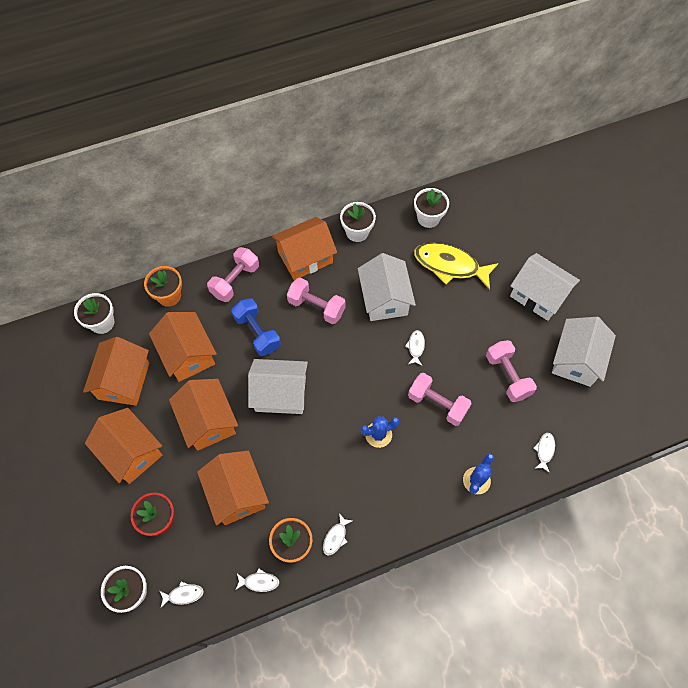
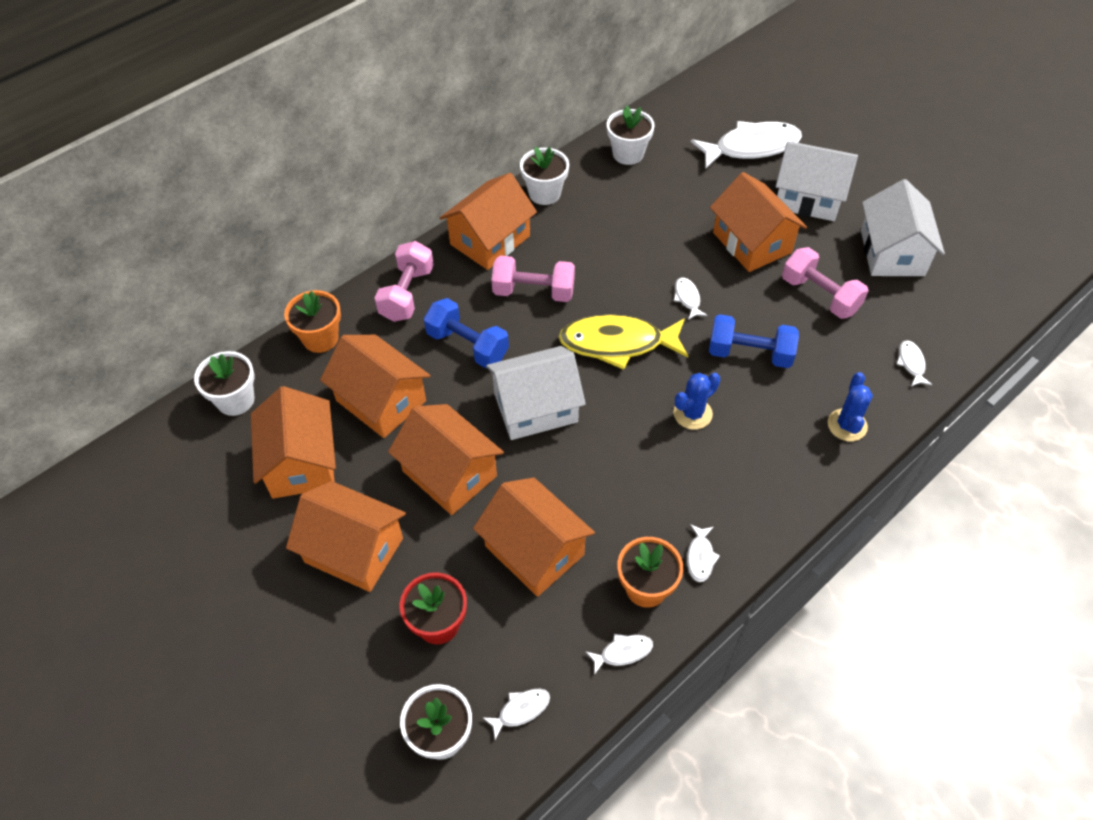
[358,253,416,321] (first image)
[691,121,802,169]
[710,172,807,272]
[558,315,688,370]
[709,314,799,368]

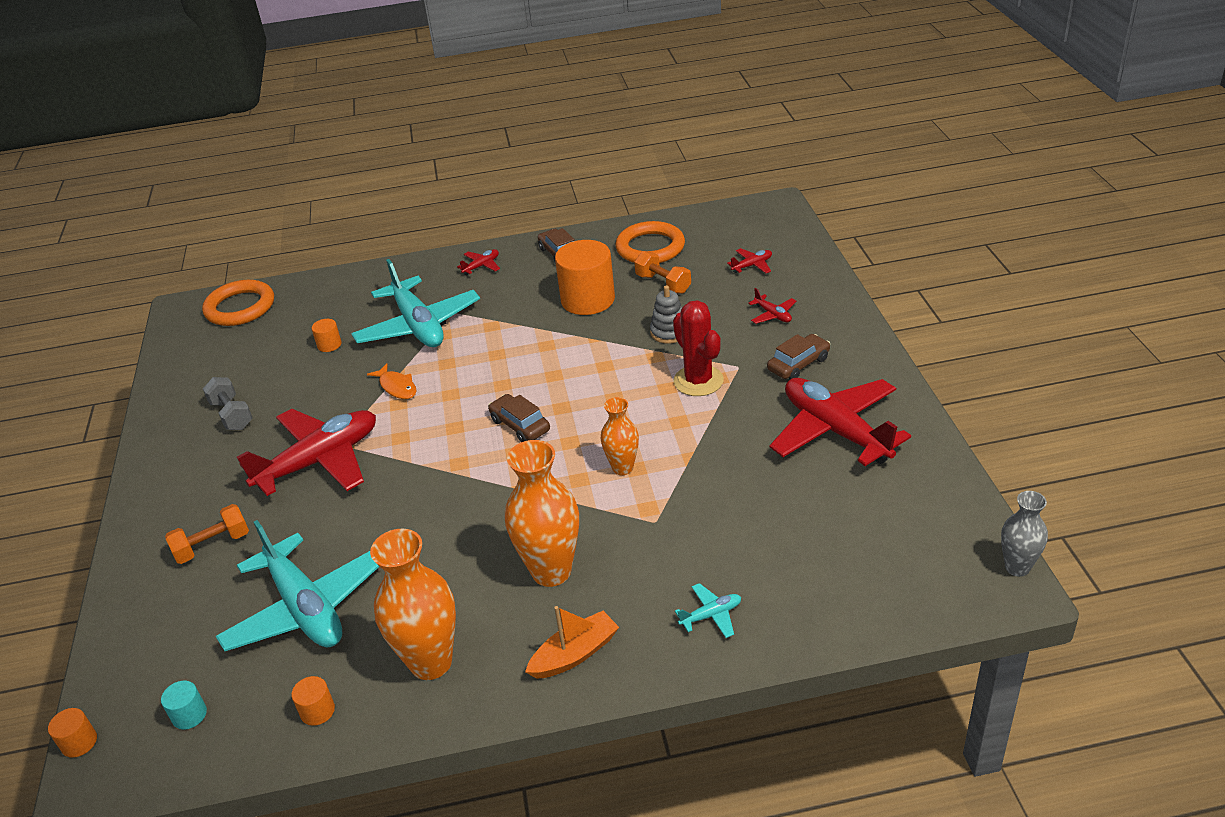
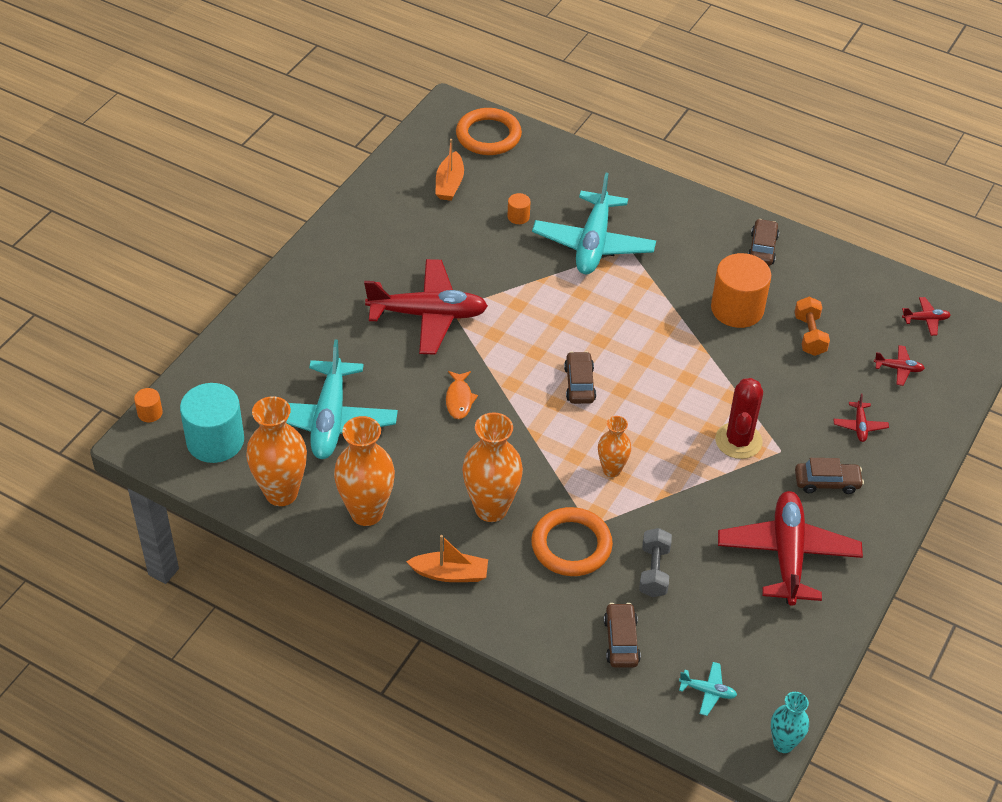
[165,504,249,564] (first image)
[650,285,682,344] (first image)
[435,139,464,201]
[604,603,641,668]
[639,528,672,597]
[446,371,478,419]
[902,297,951,336]
[531,507,613,576]
[679,662,737,716]
[246,396,307,506]
[771,692,809,753]
[180,383,244,463]

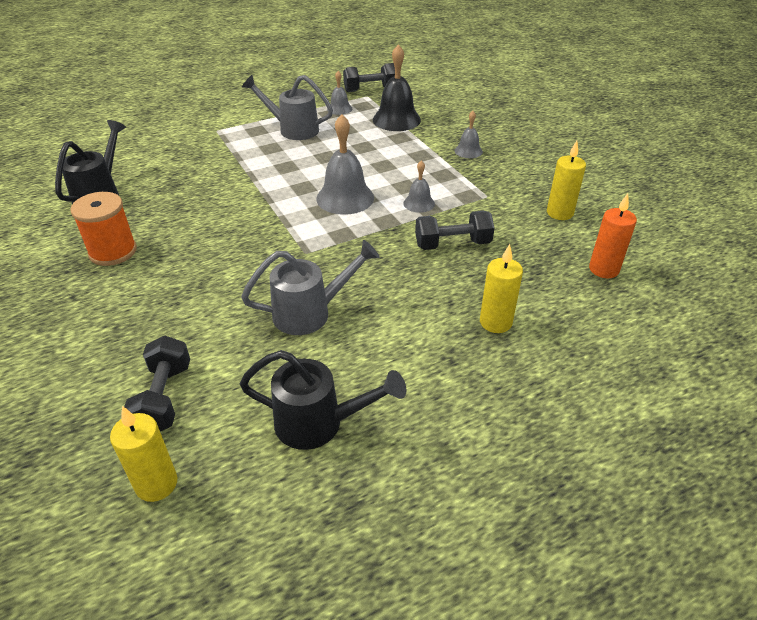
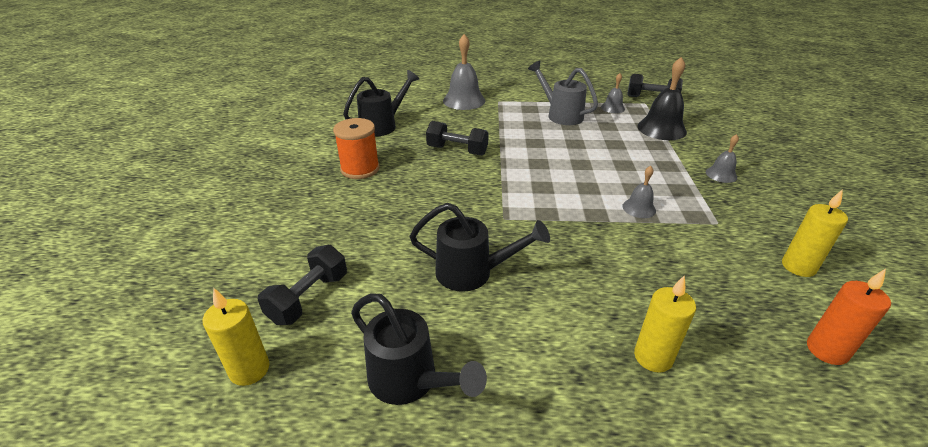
[443,34,485,110]
[426,121,489,155]
[409,203,550,292]

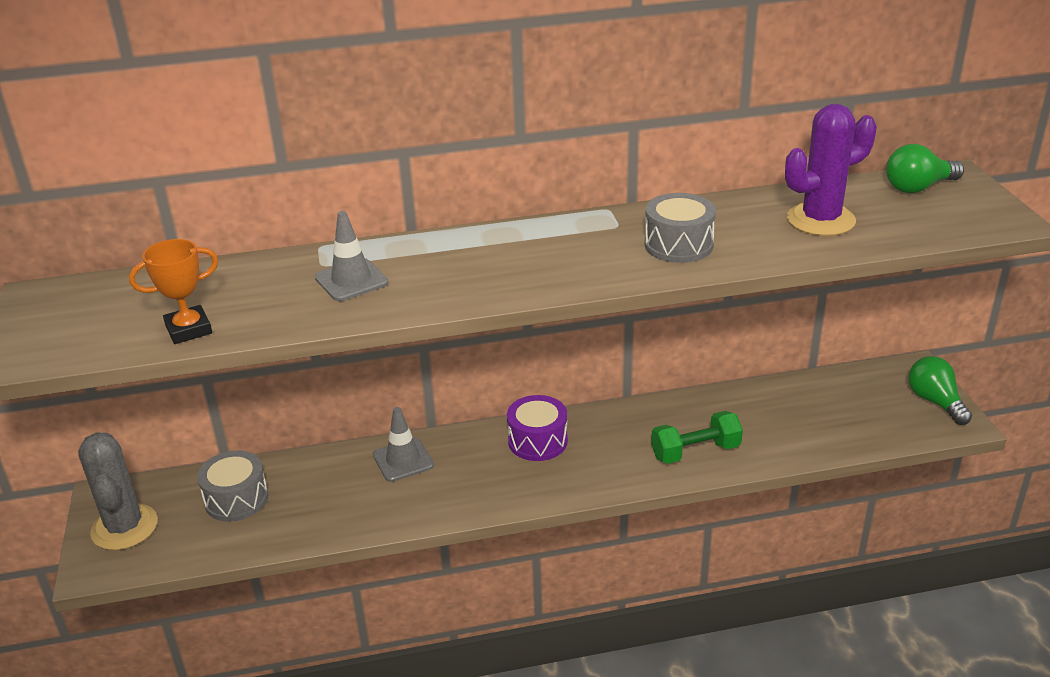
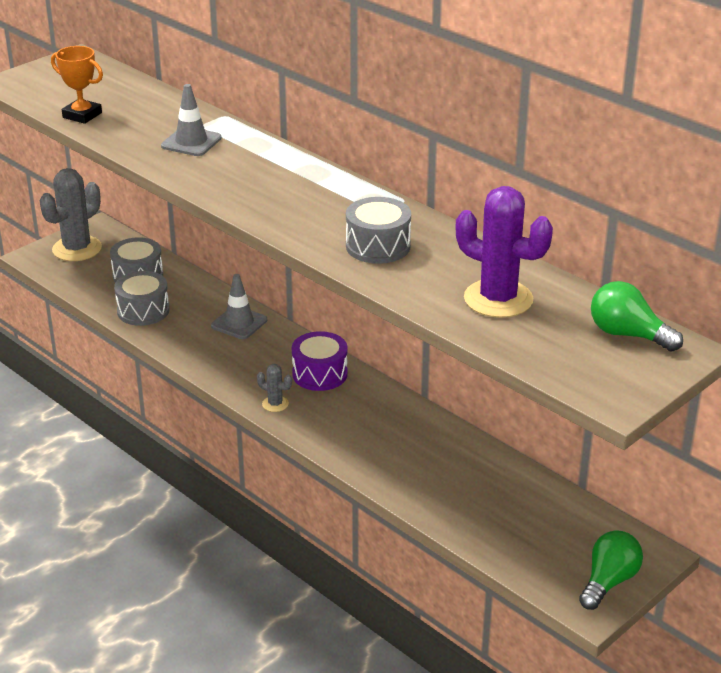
[651,411,743,464] (first image)
[114,271,169,326]
[257,364,292,412]

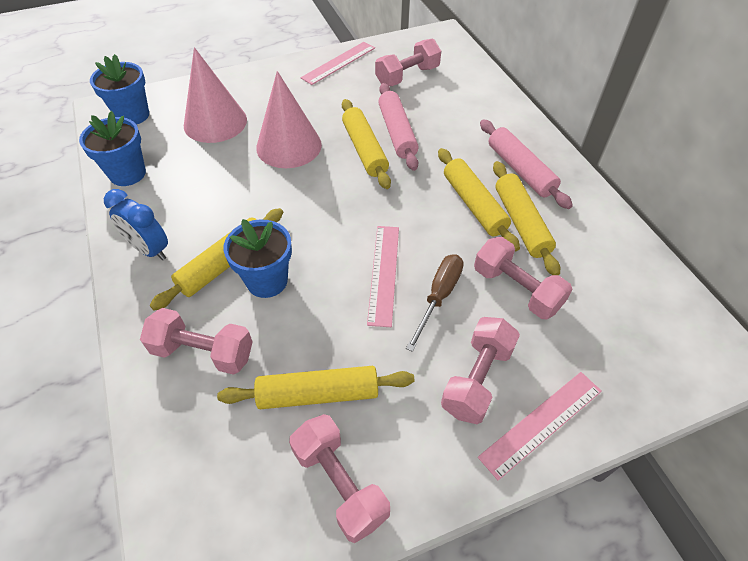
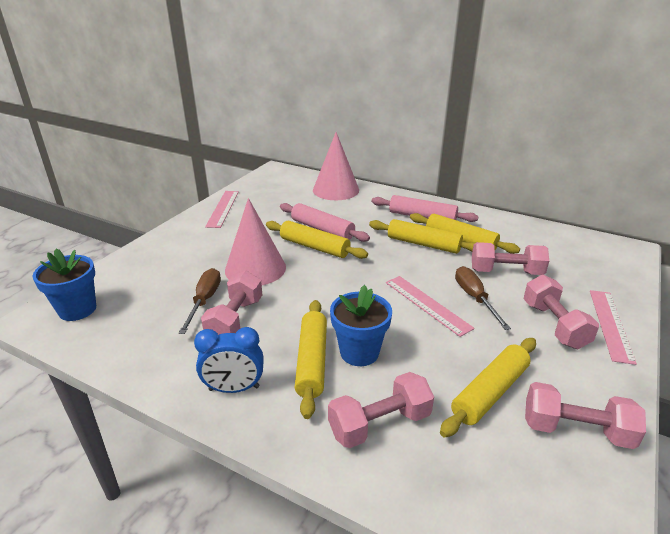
[79,111,146,186] (first image)
[179,268,221,334]
[313,132,359,200]
[201,271,262,335]

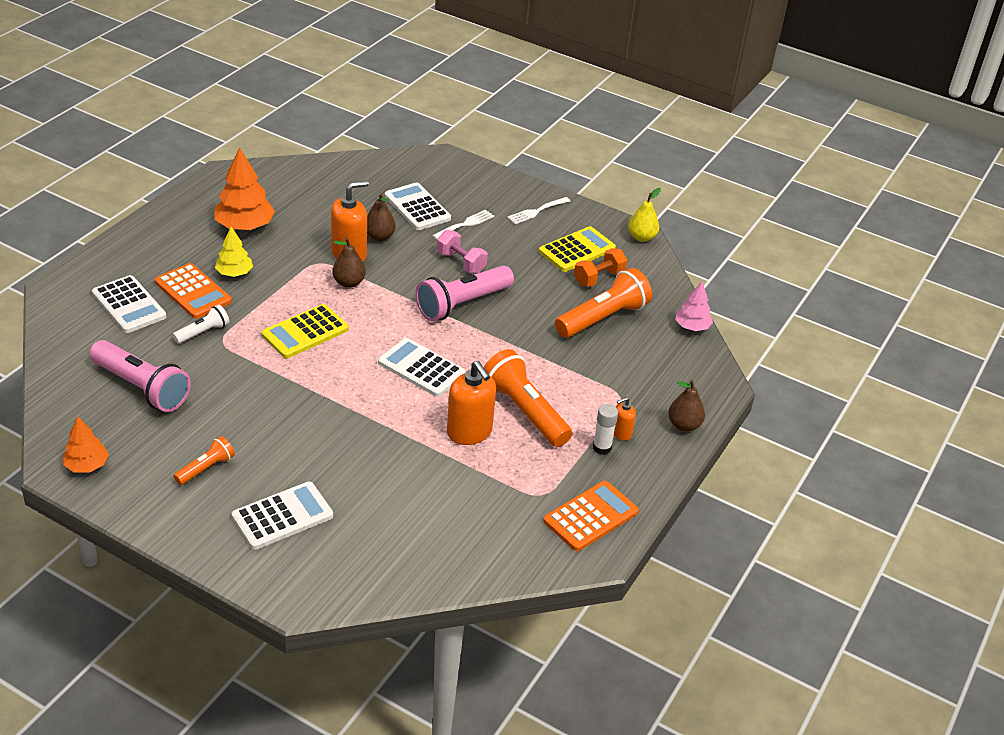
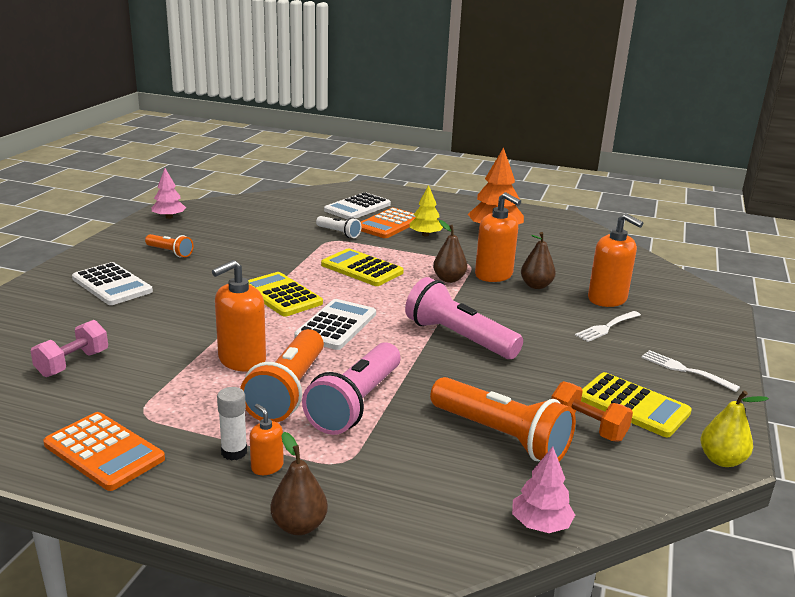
[248,272,323,317]
[302,342,400,435]
[31,320,108,377]
[588,213,644,307]
[152,168,186,219]
[575,311,641,342]
[240,329,324,422]

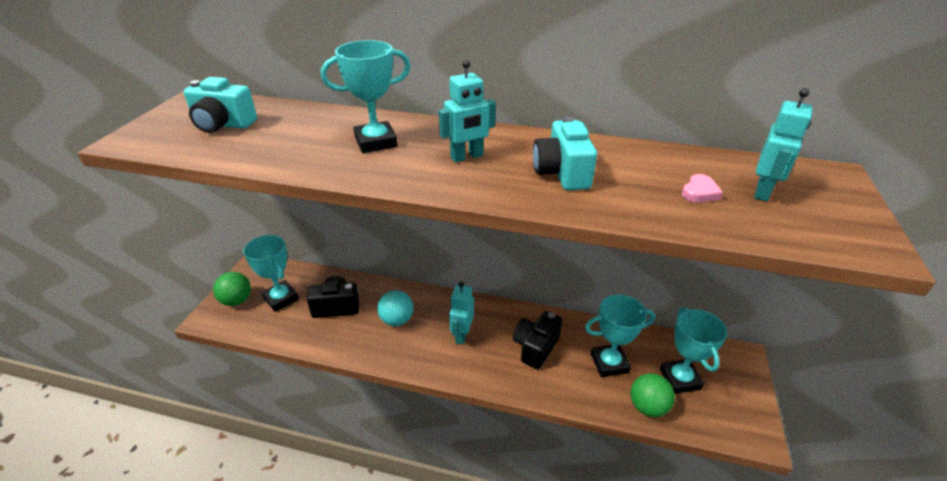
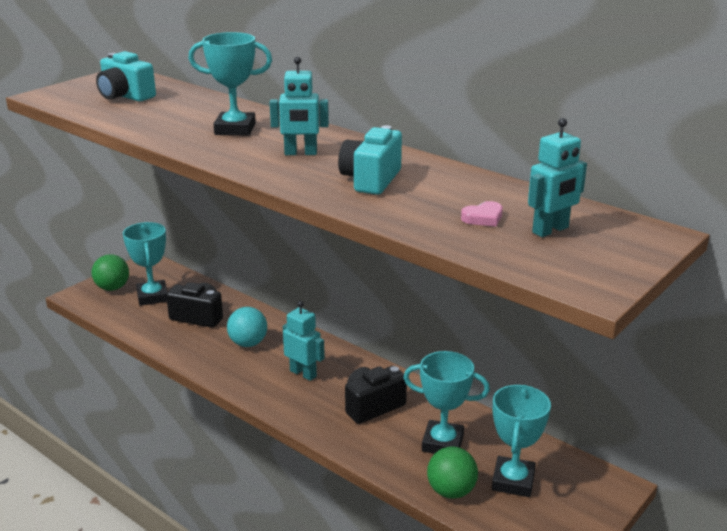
[283,301,325,381]

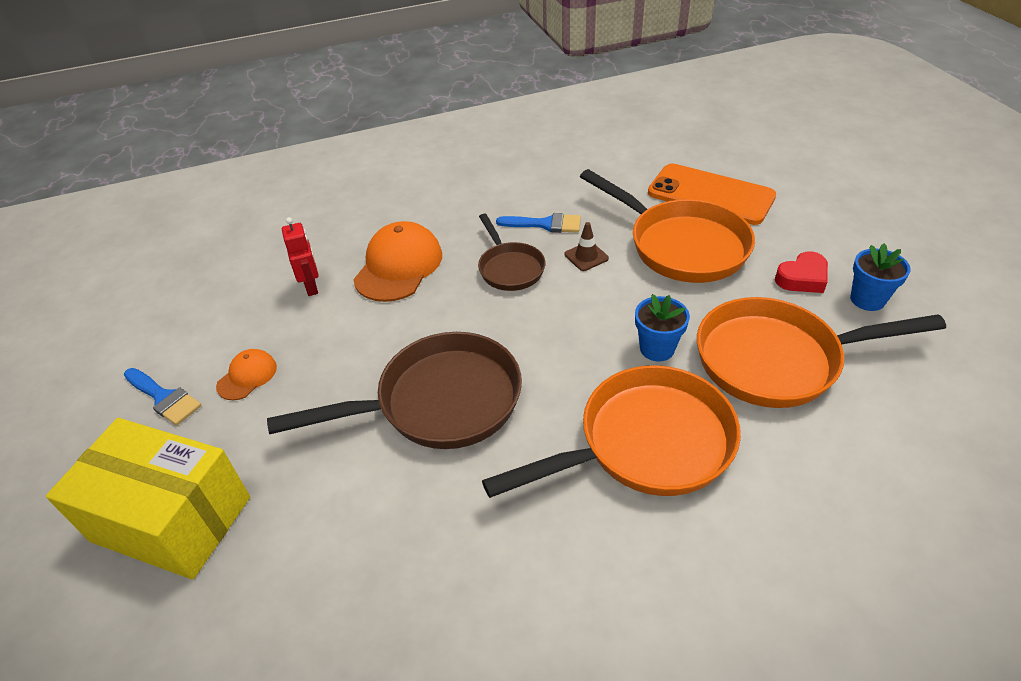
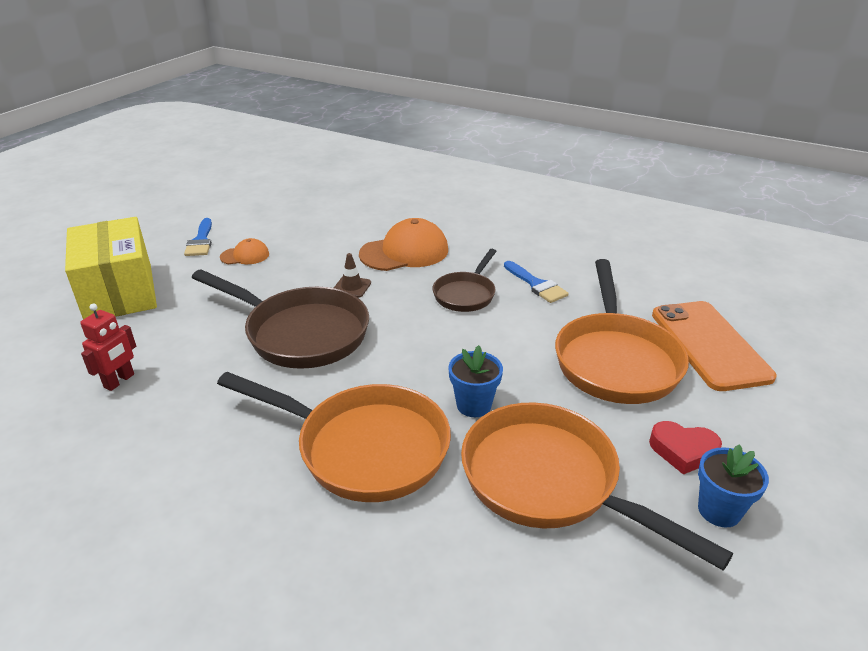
[80,304,136,391]
[334,253,371,298]

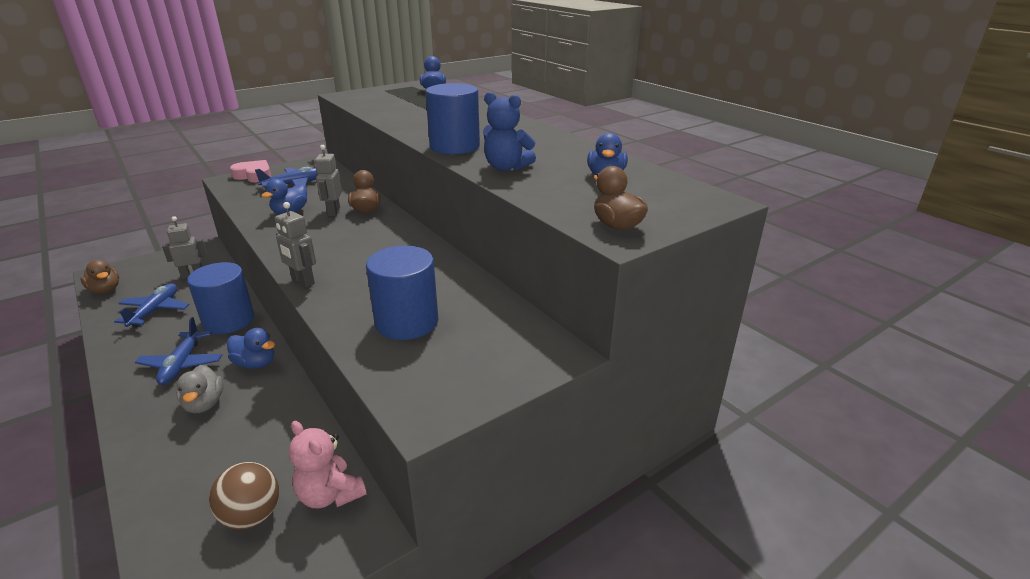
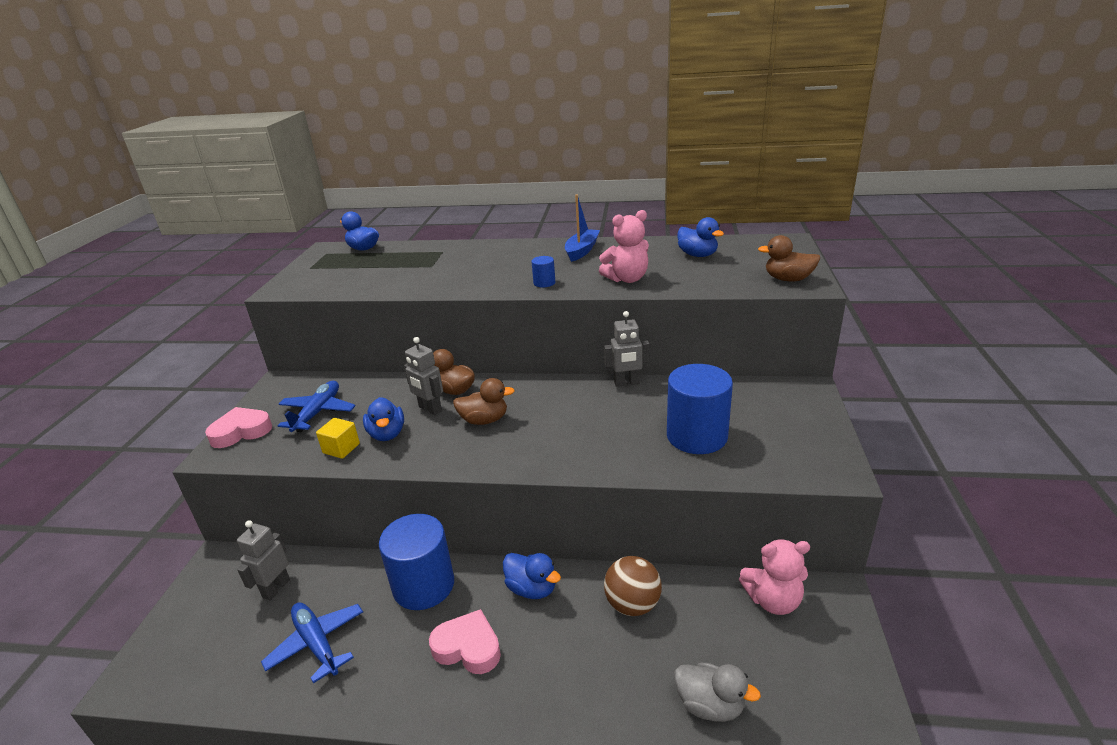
[316,418,360,459]
[565,195,600,262]
[453,378,515,425]
[674,662,761,722]
[604,556,662,616]
[604,311,649,387]
[429,609,501,674]
[599,210,649,283]
[503,553,561,599]
[532,256,555,288]

